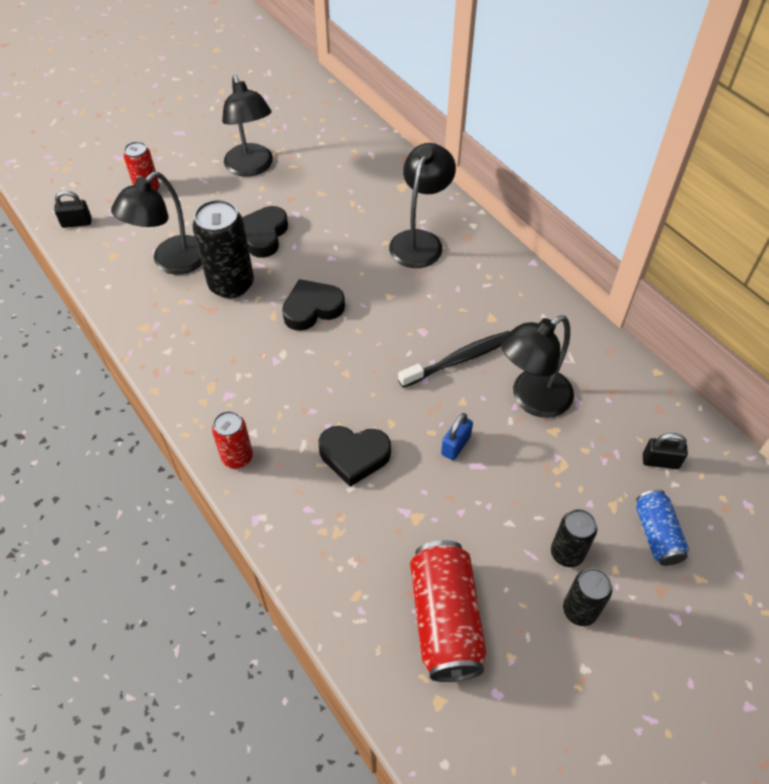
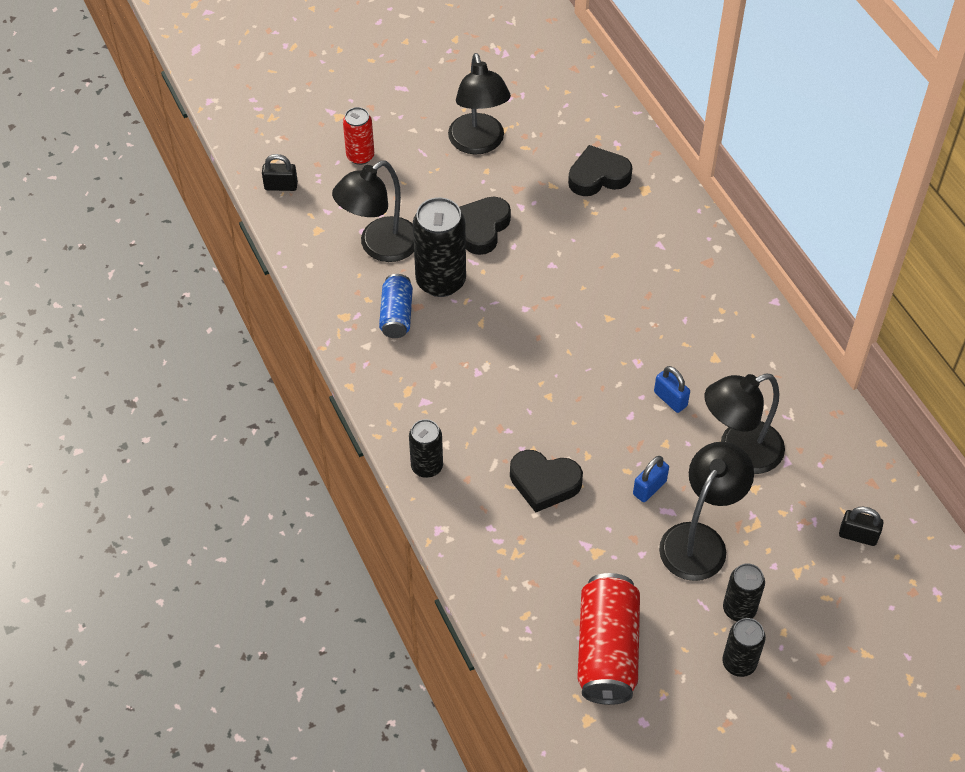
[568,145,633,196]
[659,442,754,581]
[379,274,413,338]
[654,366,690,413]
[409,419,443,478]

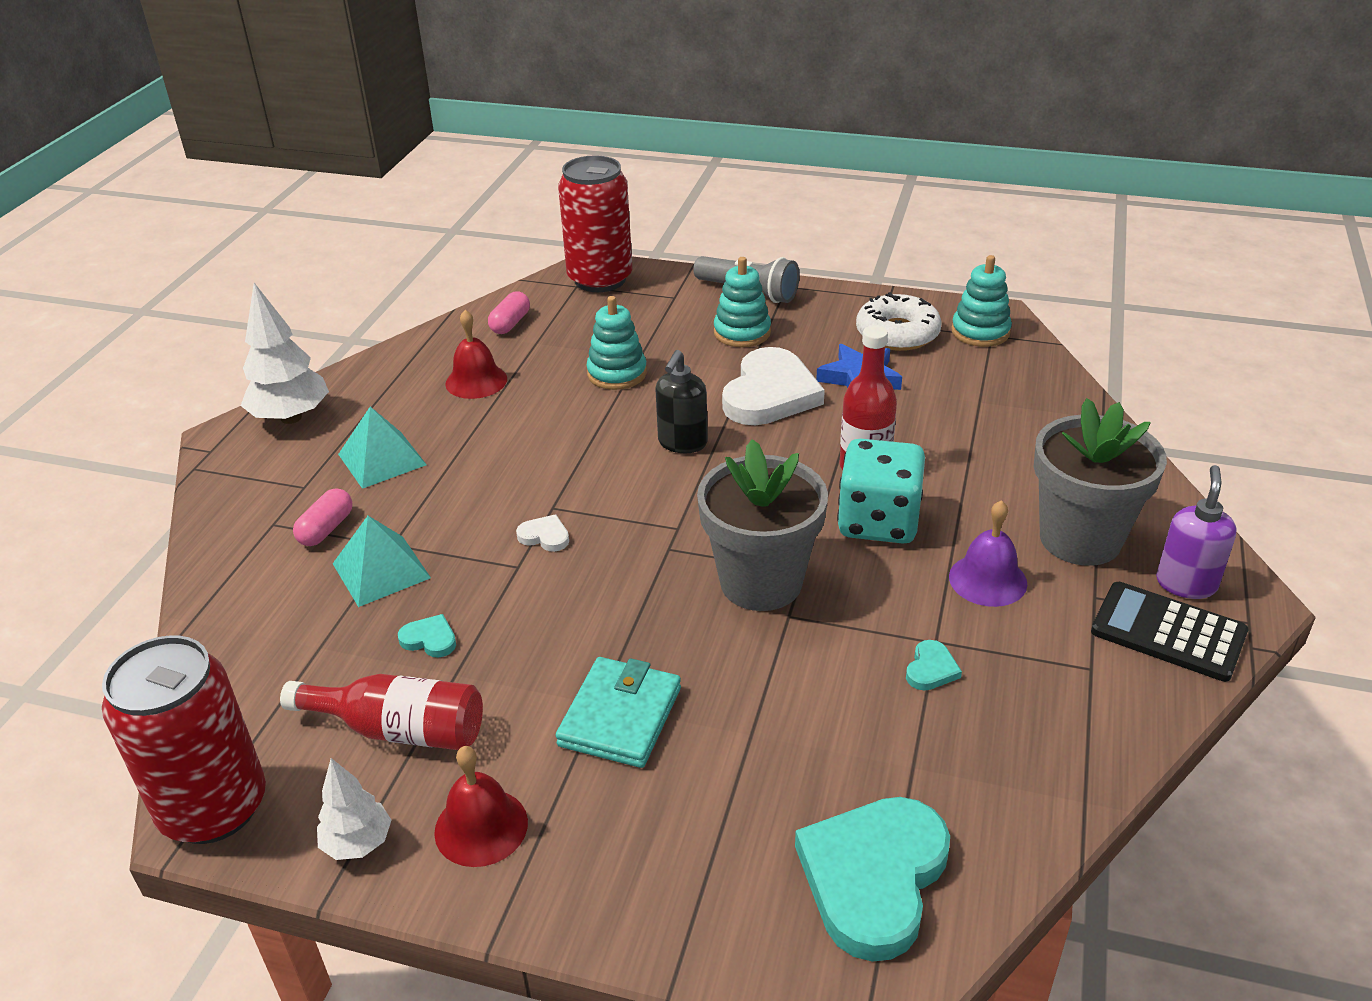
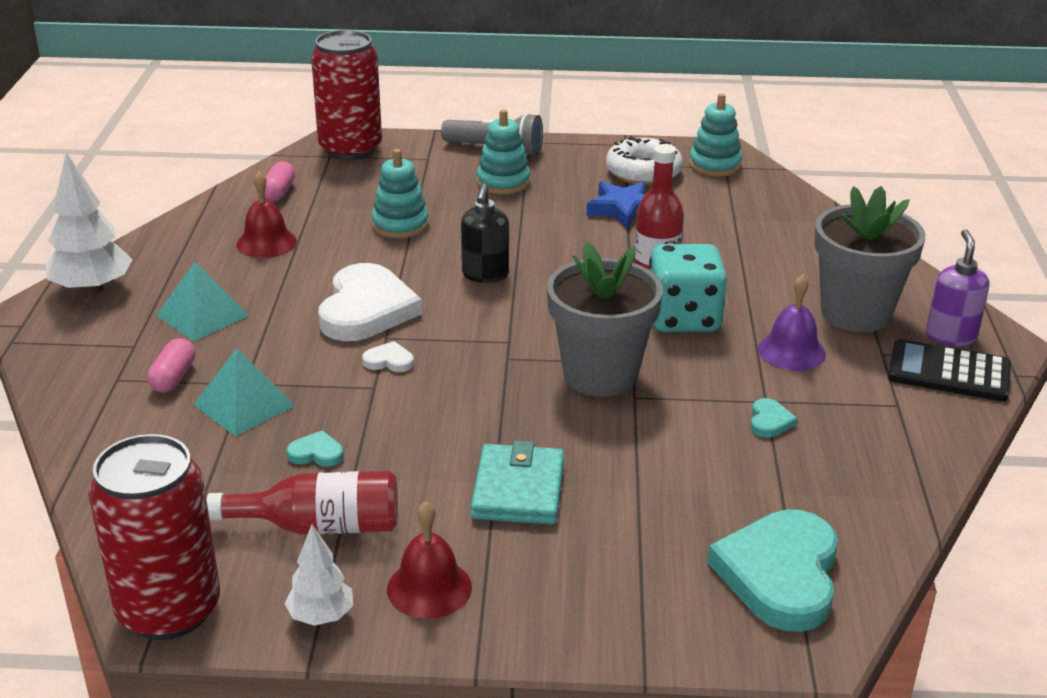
[318,263,422,341]

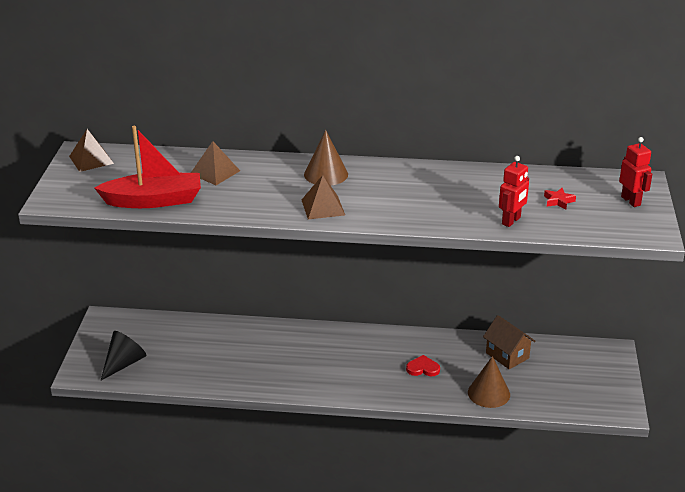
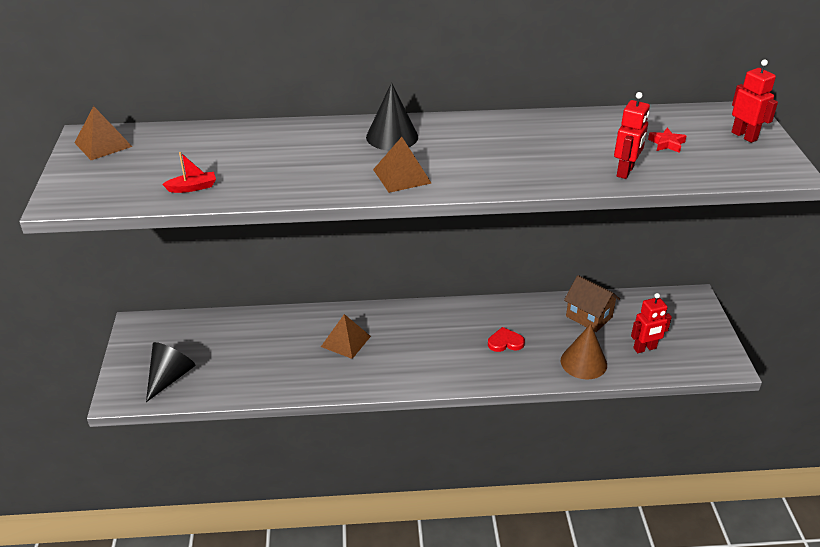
[631,293,672,353]
[321,314,371,359]
[366,83,418,150]
[162,152,216,193]

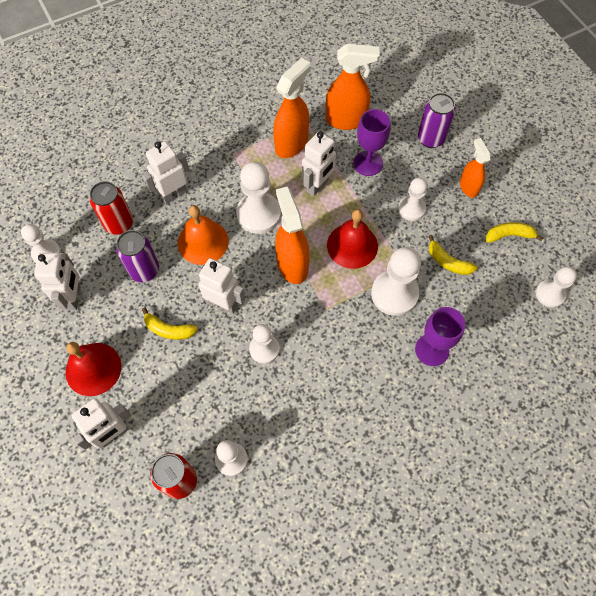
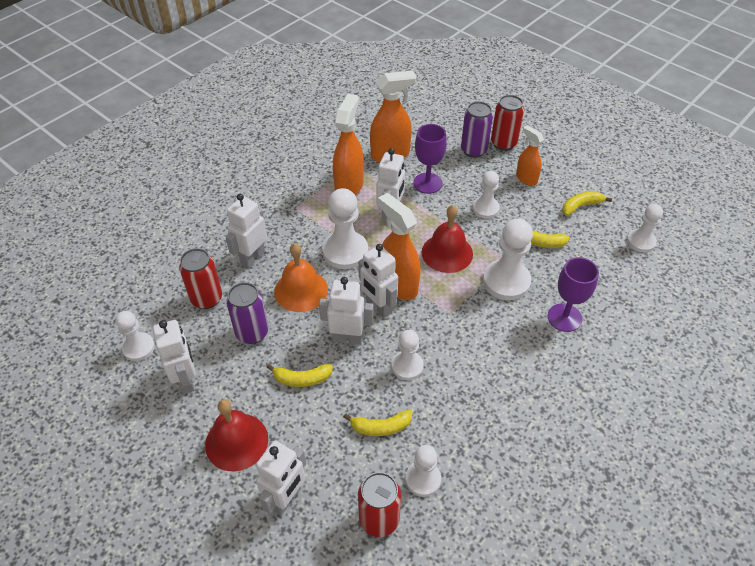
[343,410,412,436]
[358,244,398,318]
[491,95,524,151]

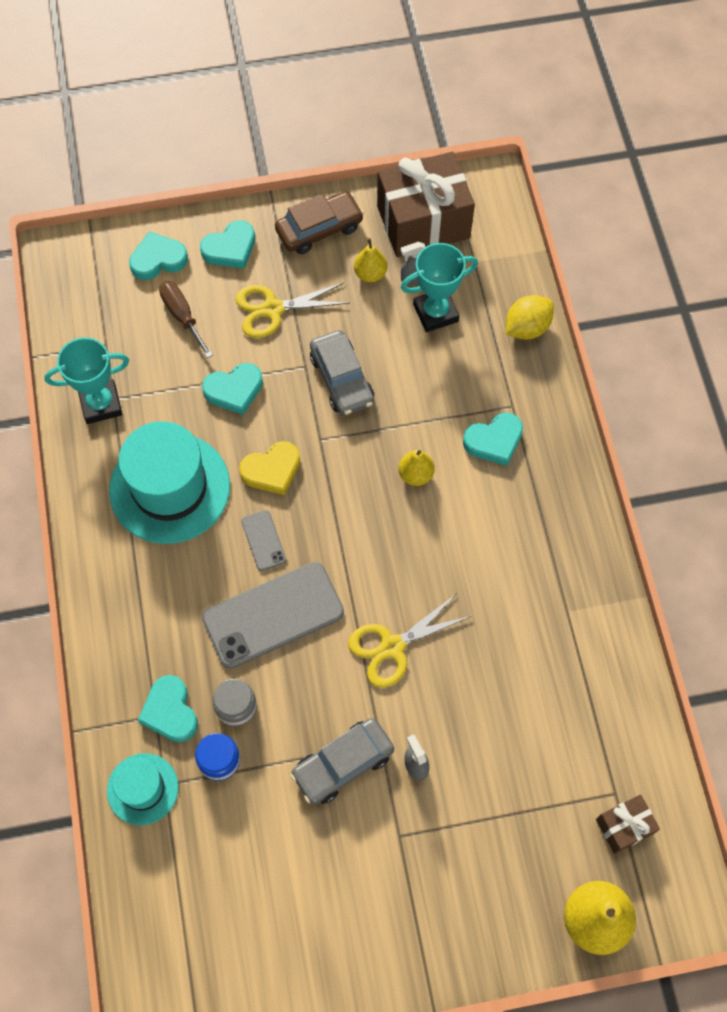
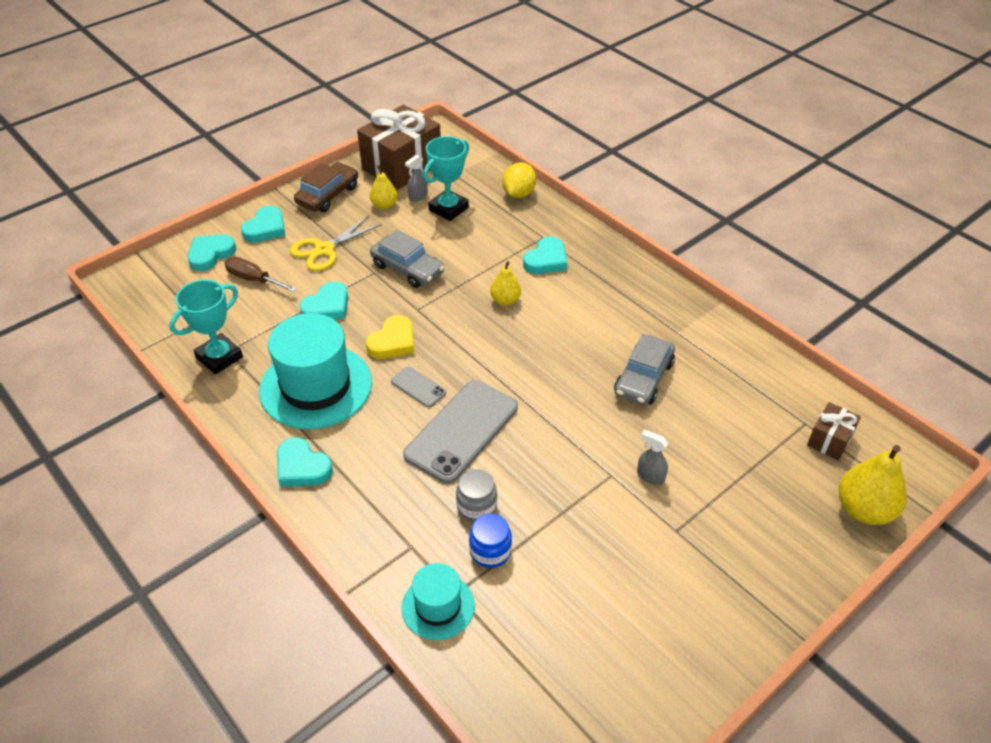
[348,594,471,688] (first image)
[277,437,333,487]
[614,334,675,406]

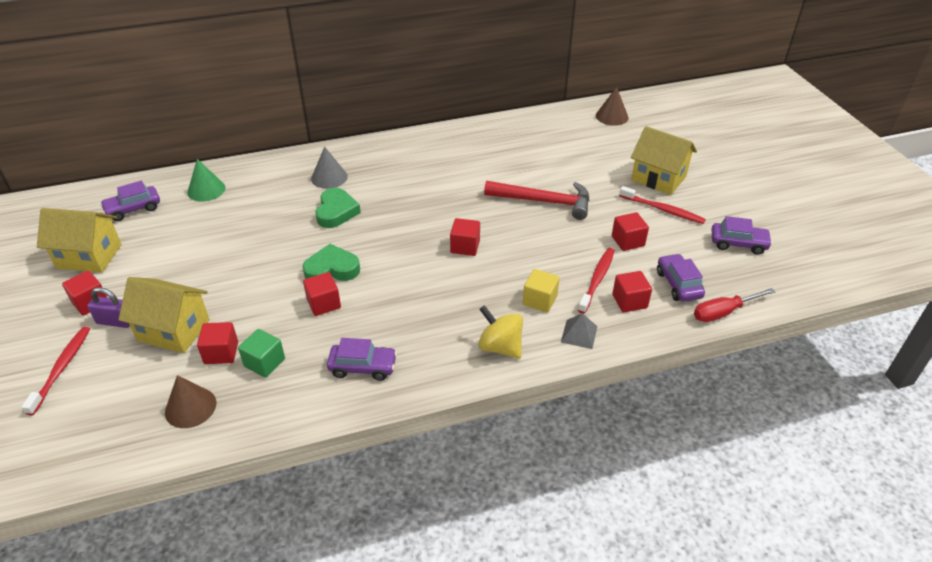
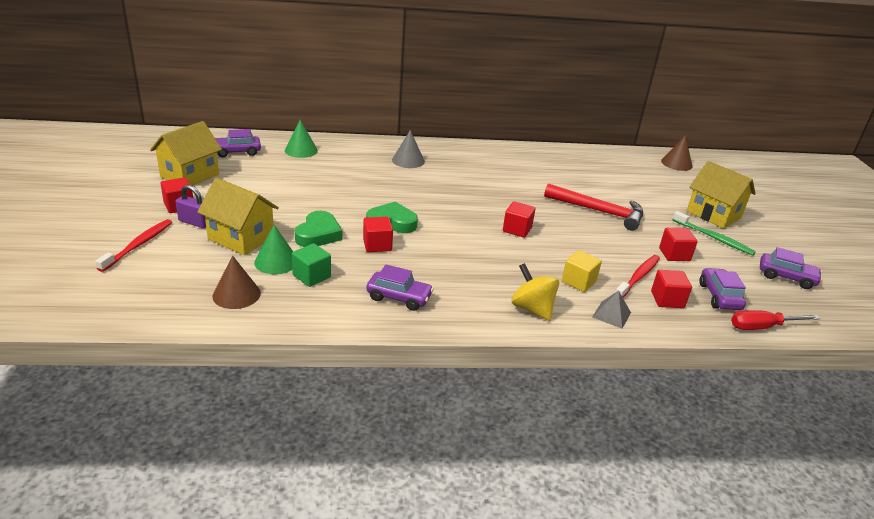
[295,211,342,247]
[254,225,293,274]
[672,211,756,255]
[150,121,222,186]

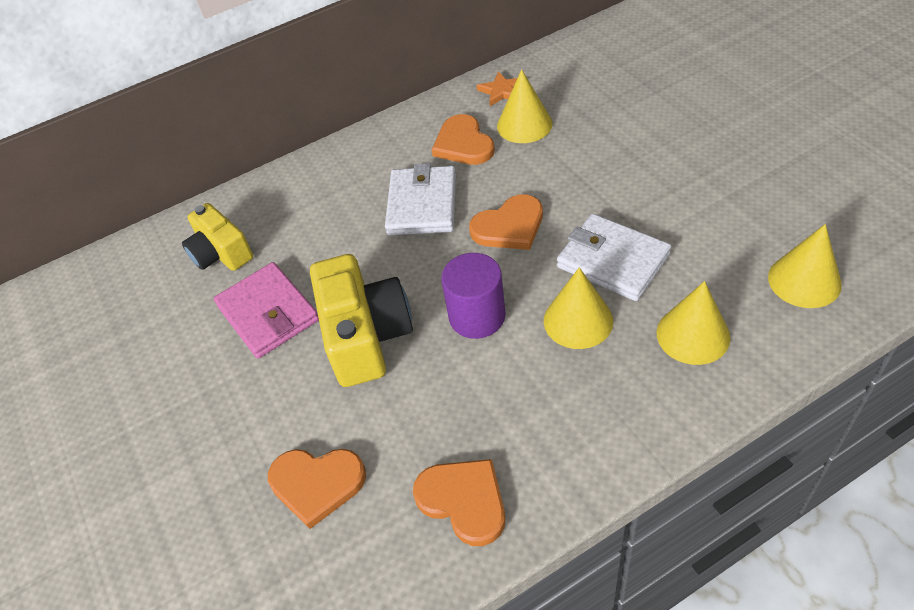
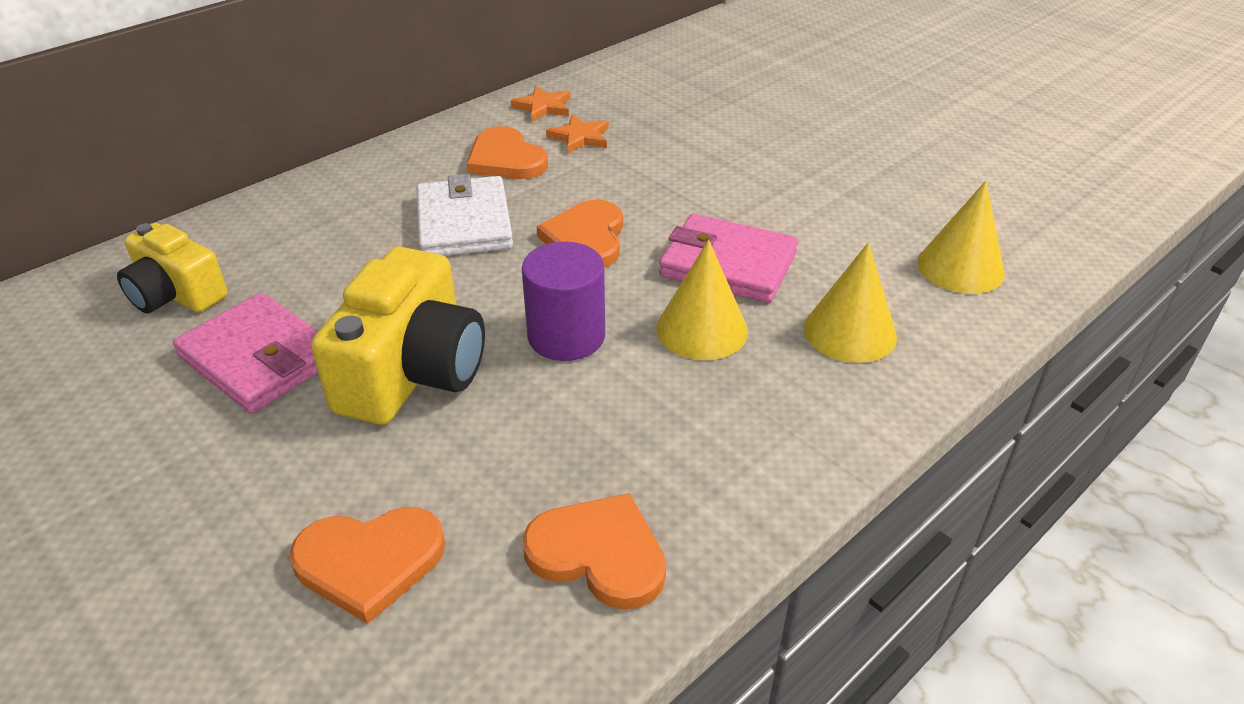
[546,115,608,154]
[659,214,798,303]
[311,247,485,425]
[537,200,623,268]

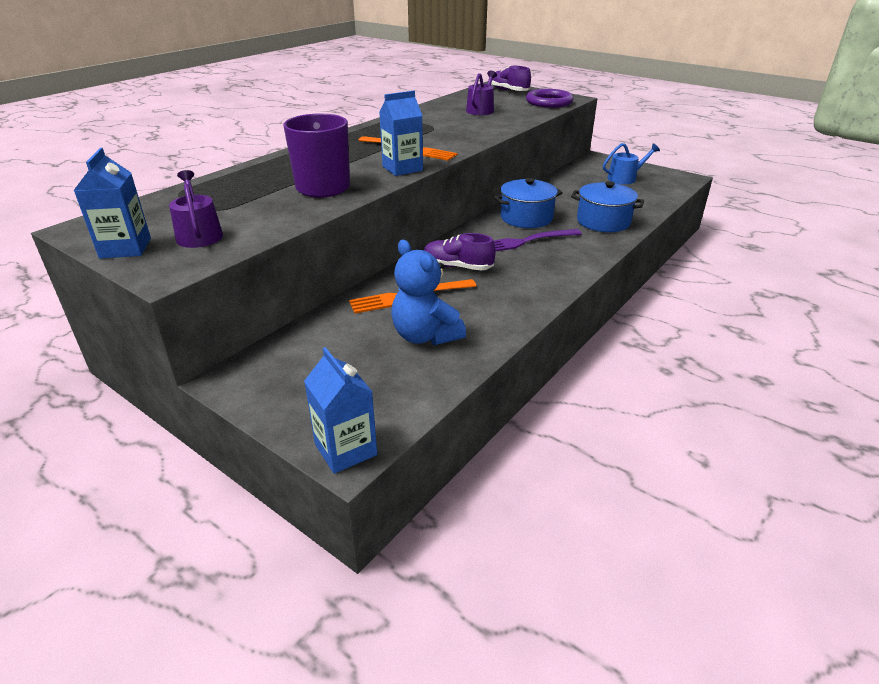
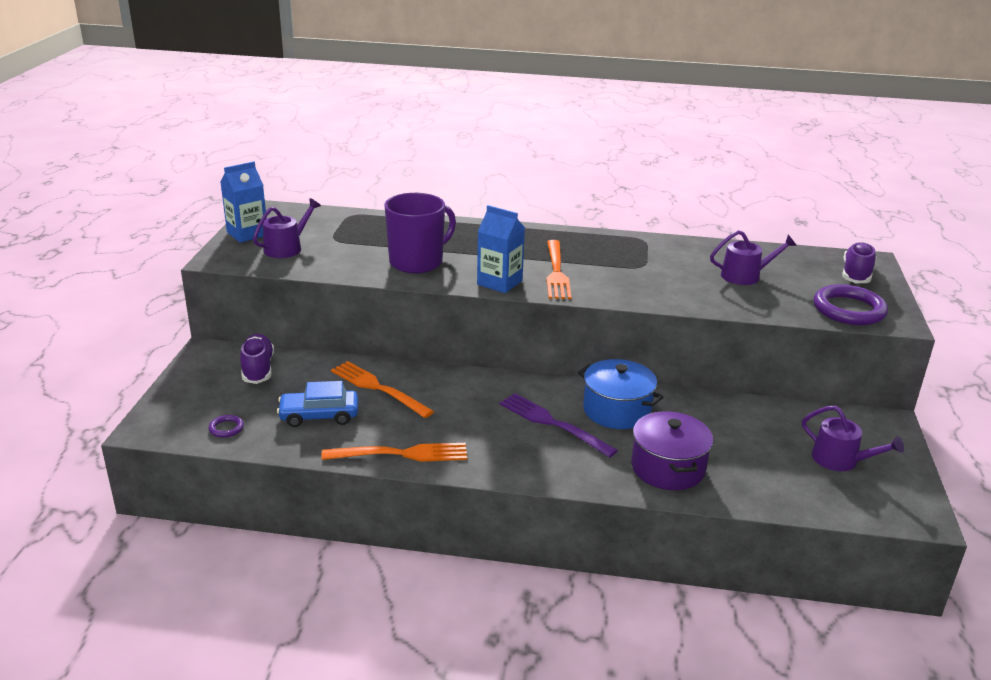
[304,347,377,474] (first image)
[209,415,244,438]
[321,443,467,462]
[240,334,274,384]
[277,381,358,427]
[631,411,713,490]
[802,405,904,471]

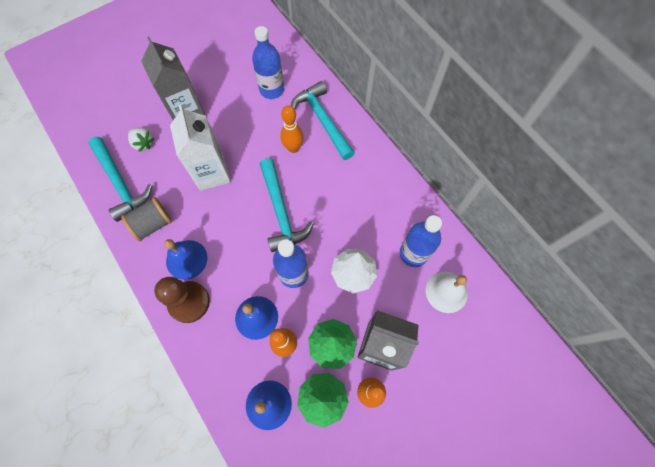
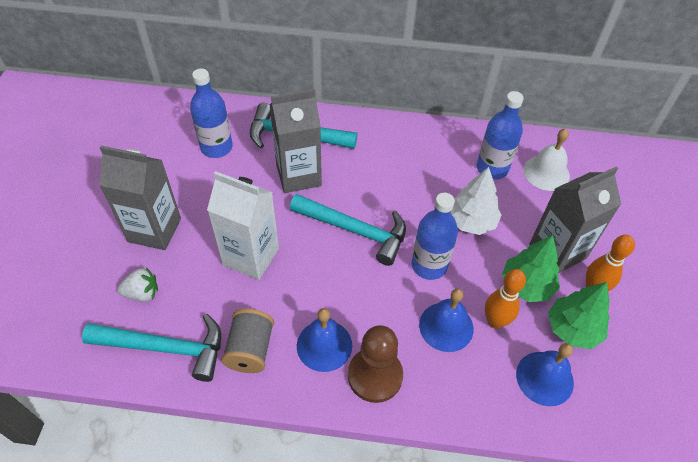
[269,89,322,193]

